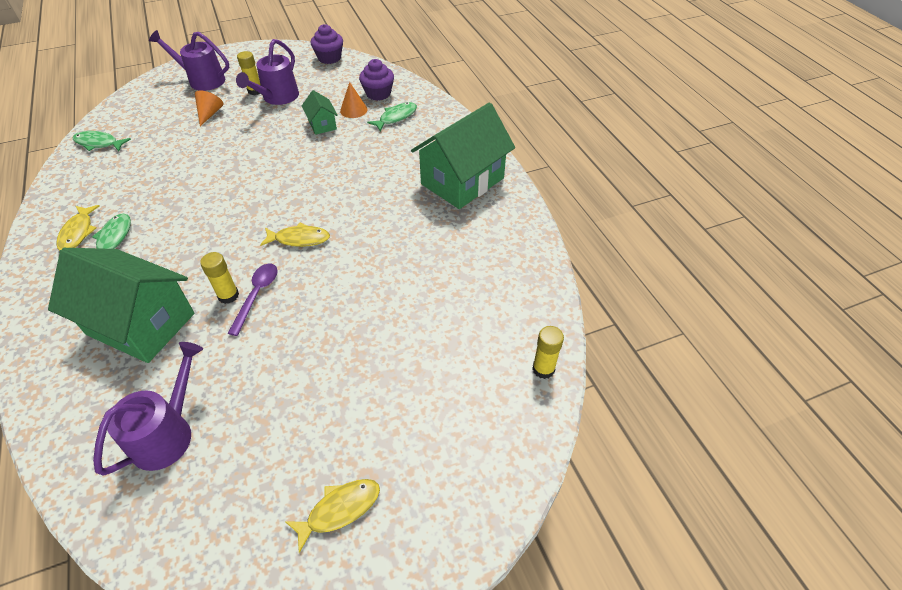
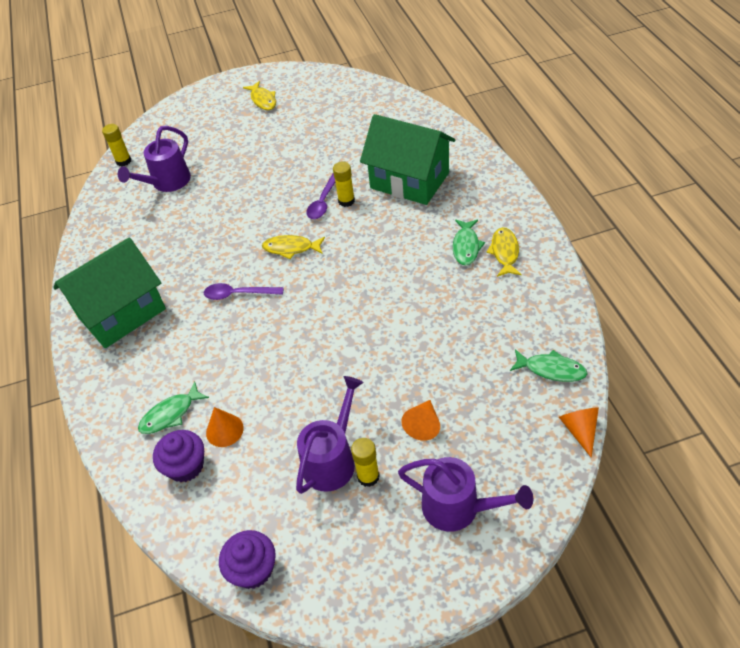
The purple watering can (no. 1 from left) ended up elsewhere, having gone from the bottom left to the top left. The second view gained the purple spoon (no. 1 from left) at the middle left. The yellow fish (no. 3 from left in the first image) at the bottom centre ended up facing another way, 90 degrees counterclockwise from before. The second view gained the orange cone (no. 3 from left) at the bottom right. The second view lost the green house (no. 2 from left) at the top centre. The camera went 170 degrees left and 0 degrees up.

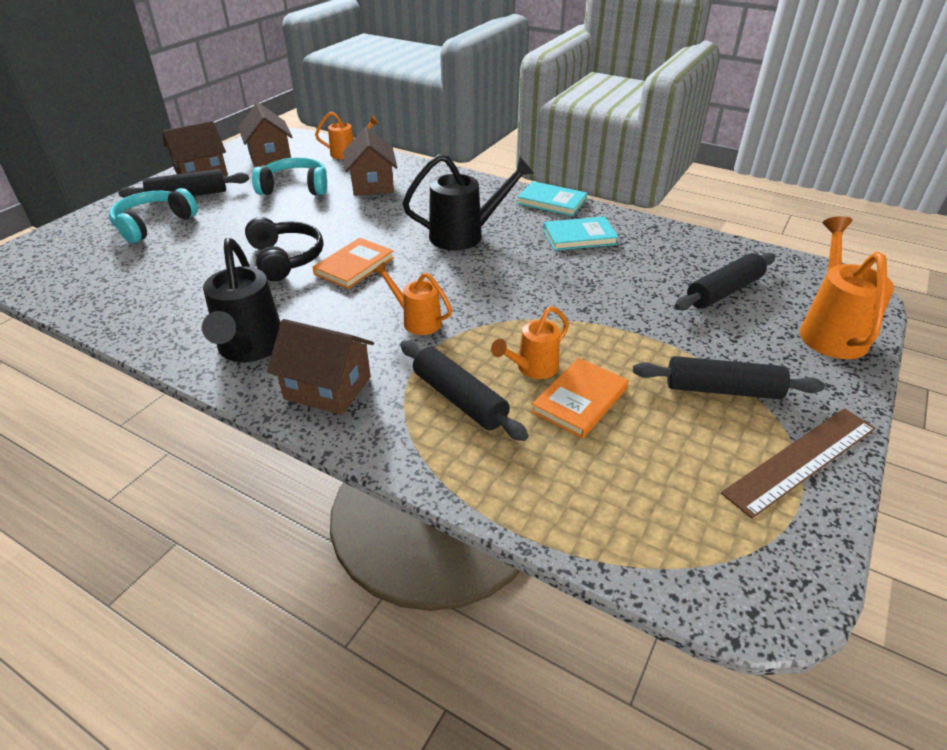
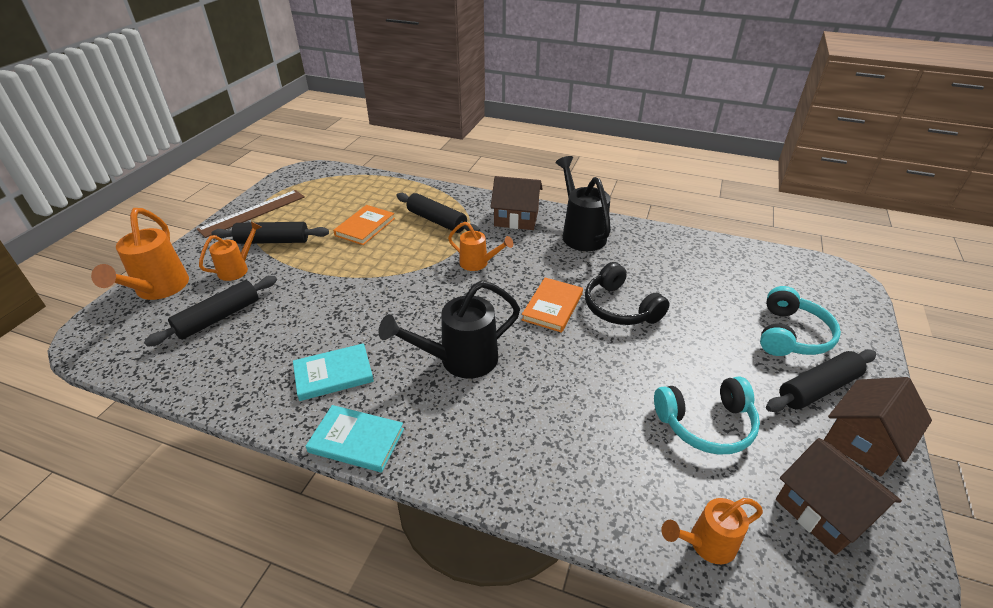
The orange watering can (no. 3 from left in the first image) ended up elsewhere, having gone from the centre to the middle left. The second view lost the brown house (no. 4 from left) at the top centre. The camera went 170 degrees right and 0 degrees up.

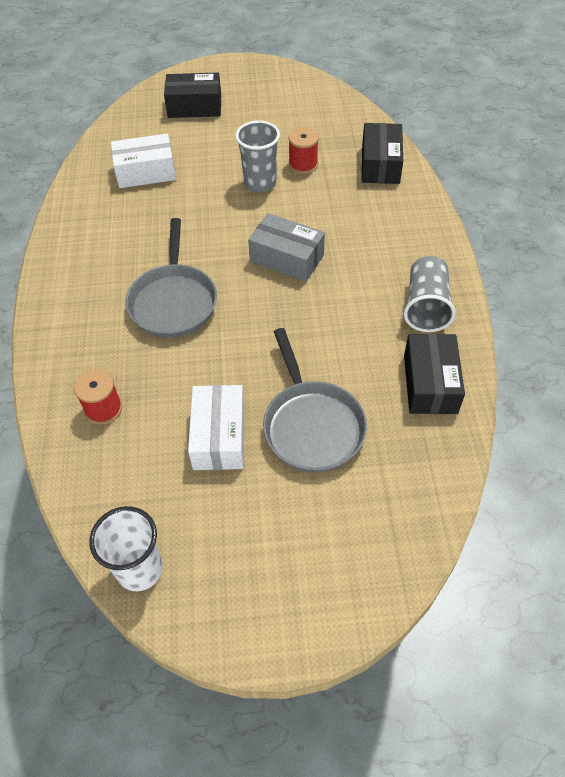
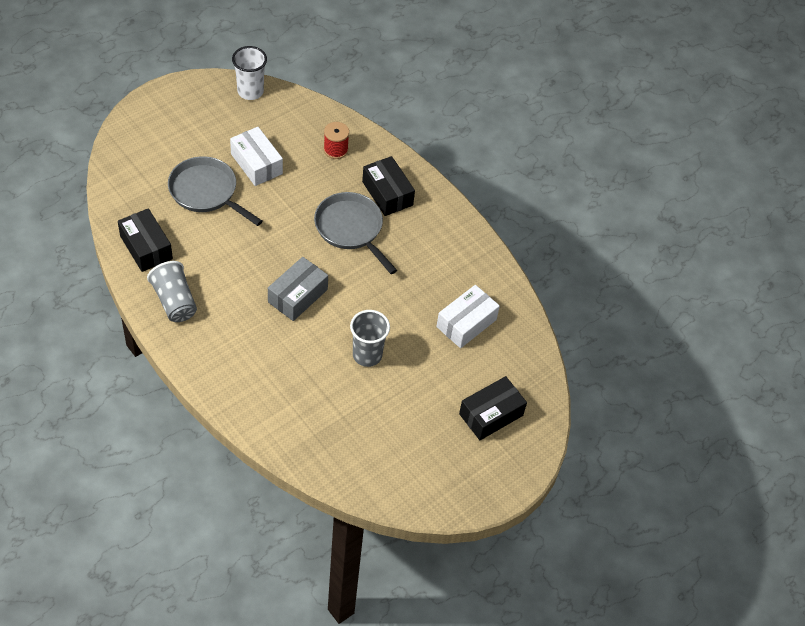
The grey box at the top centre ended up facing another way, 45 degrees counterclockwise from before. The black box (no. 2 from left) ended up elsewhere, having gone from the top right to the top centre. The second view lost the red spool (no. 2 from left) at the top centre. The camera went 140 degrees right and 0 degrees up.

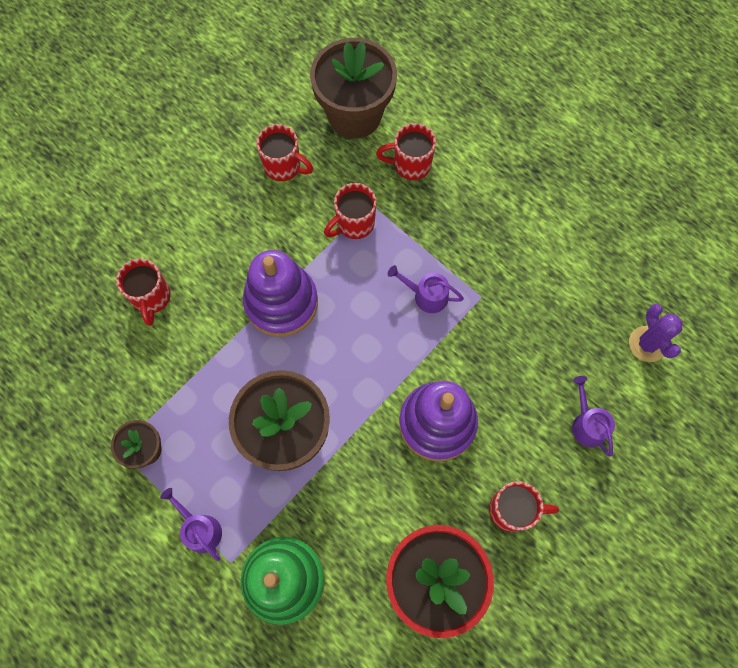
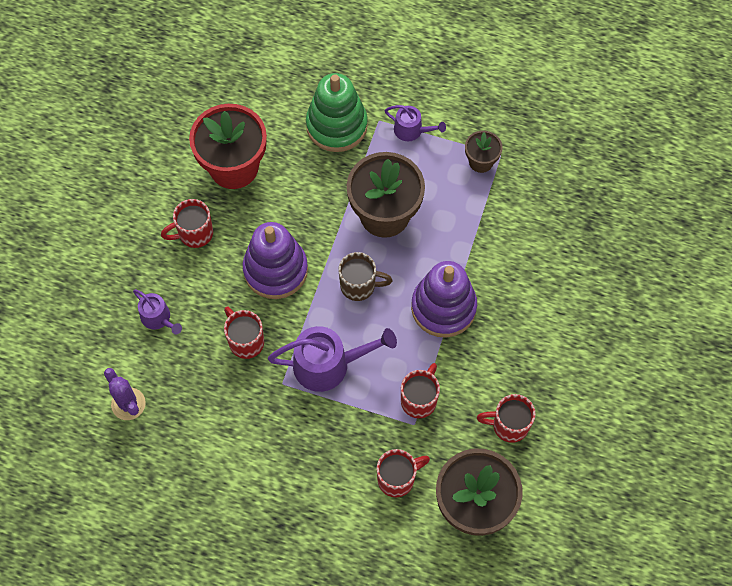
The red mug (no. 1 from left in the first image) ended up elsewhere, having gone from the middle left to the centre. The size of the purple watering can (no. 2 from left) at the centre changed by a factor of 1.79. The second view gained the brown mug at the centre. The camera went 155 degrees right and 5 degrees down.

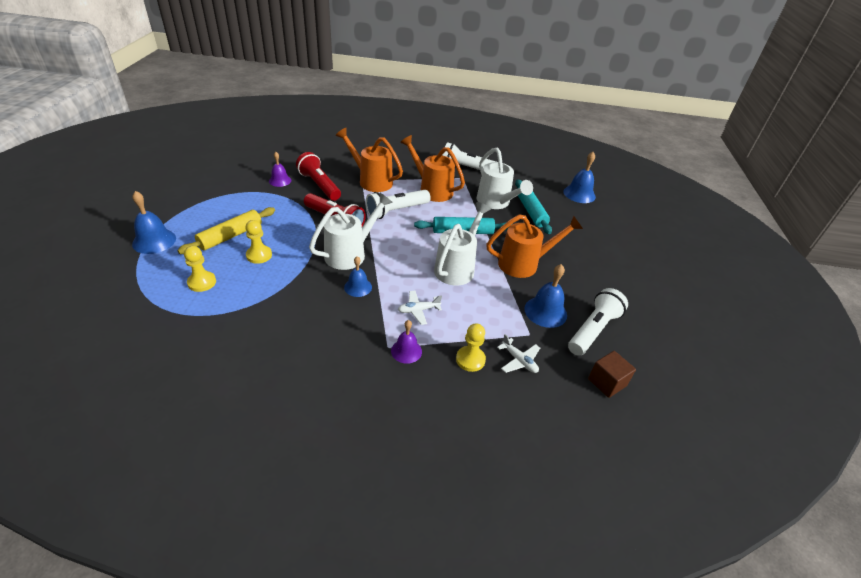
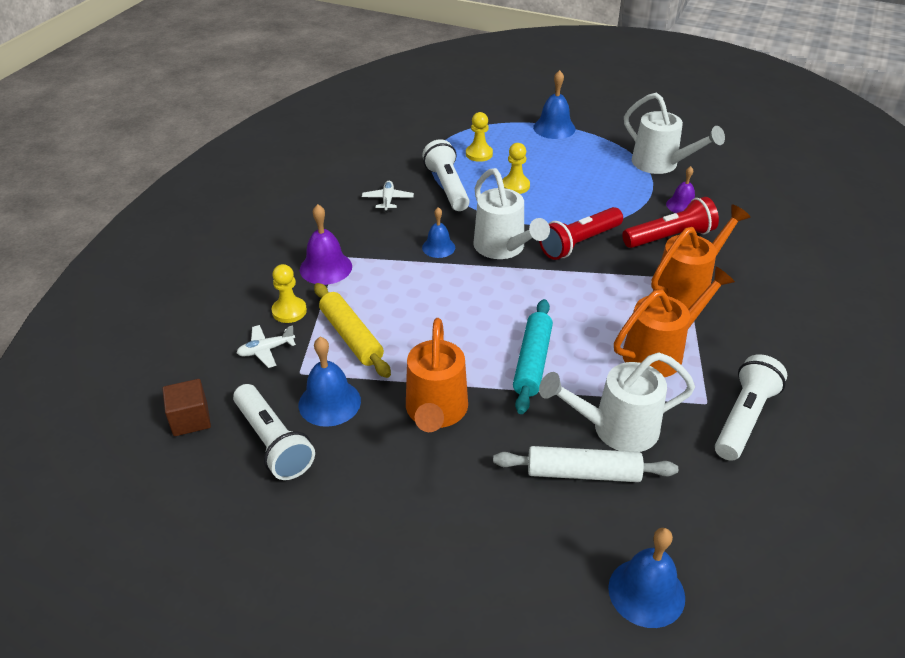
The size of the purple bell (no. 2 from left in the first image) at the centre changed by a factor of 1.53. The yellow rolling pin ended up elsewhere, having gone from the middle left to the centre. The white plane (no. 1 from left in the first image) ended up elsewhere, having gone from the centre to the top centre. The white flashlight (no. 1 from left in the first image) ended up elsewhere, having gone from the centre to the top centre. What was the turquoise rolling pin (no. 2 from left) at the centre turned into the white rolling pin at the bottom centre. The white watering can (no. 2 from left in the first image) ended up elsewhere, having gone from the centre to the top right. The camera went 110 degrees right and 0 degrees up.

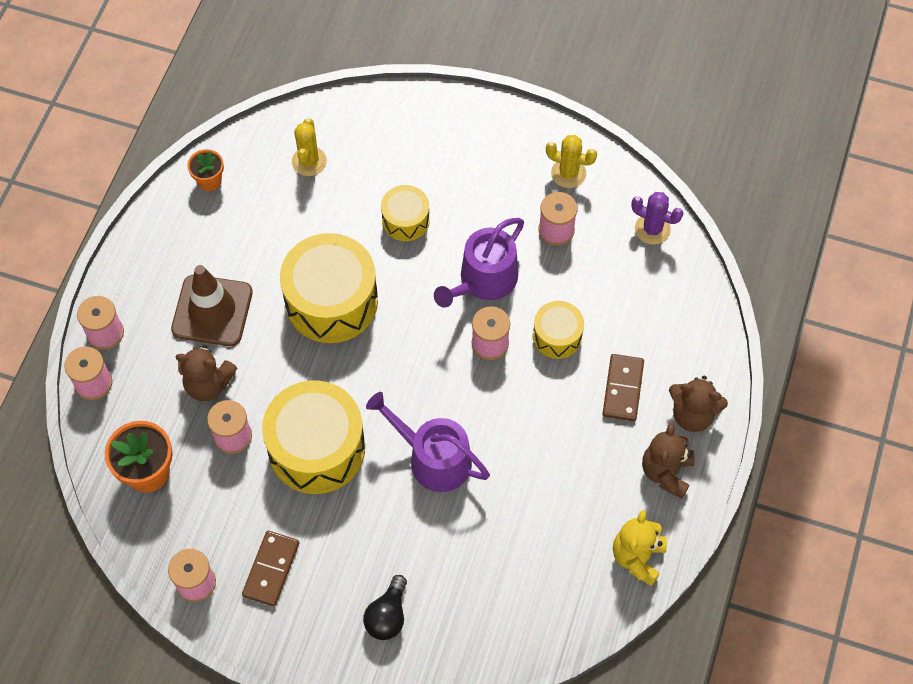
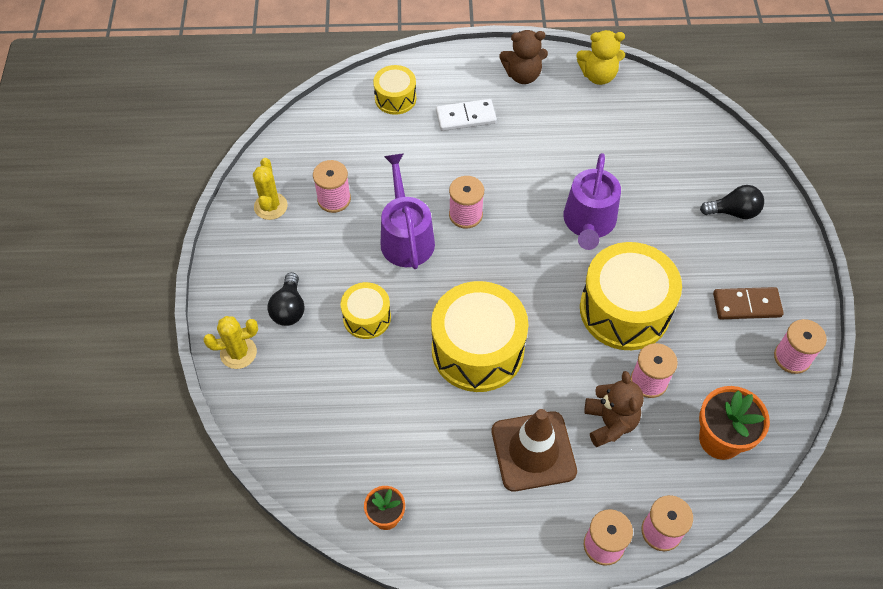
The yellow cactus (no. 1 from left) ended up elsewhere, having gone from the top centre to the middle left. The second view gained the black light bulb (no. 1 from left) at the middle left. The yellow drum (no. 4 from left in the first image) ended up elsewhere, having gone from the centre to the top centre. The purple watering can (no. 2 from left in the first image) at the centre ended up facing another way, 120 degrees counterclockwise from before. What was the brown domino (no. 2 from left) at the middle right turned into the white domino at the top centre. The second view lost the purple cactus at the top right. The second view lost the brown teddy bear (no. 3 from left) at the middle right. The camera went 110 degrees left and 5 degrees down.

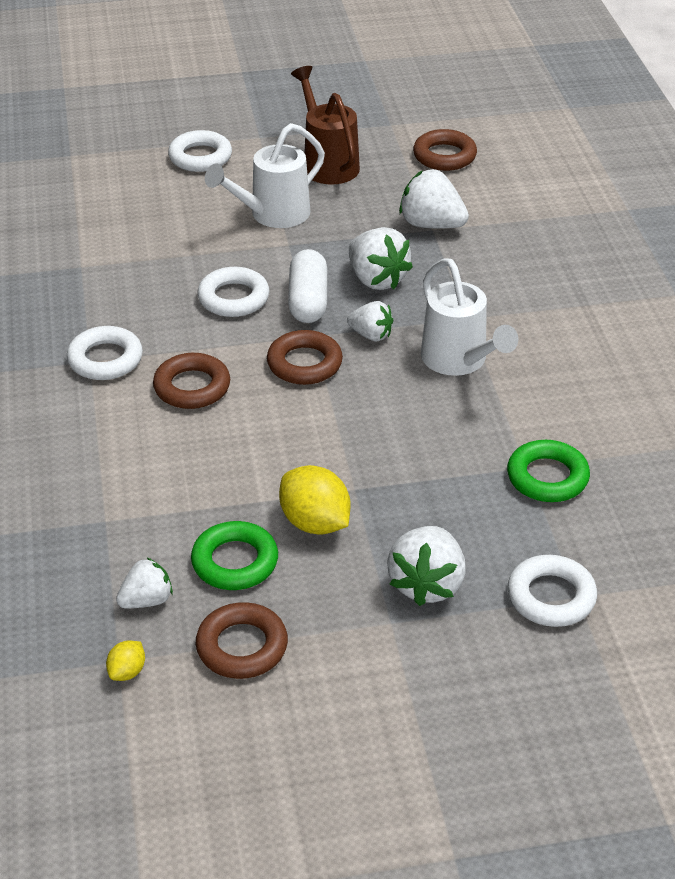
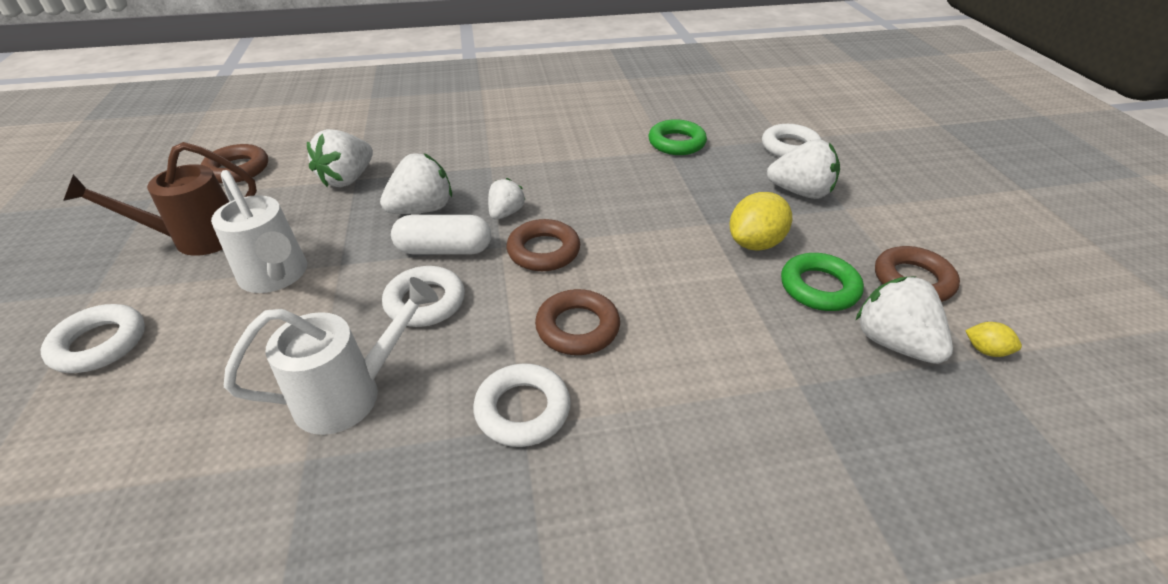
The white watering can (no. 2 from left) ended up elsewhere, having gone from the middle right to the middle left. The size of the white strawberry (no. 1 from left in the first image) at the middle left changed by a factor of 1.62. The camera went 90 degrees left and 0 degrees up.

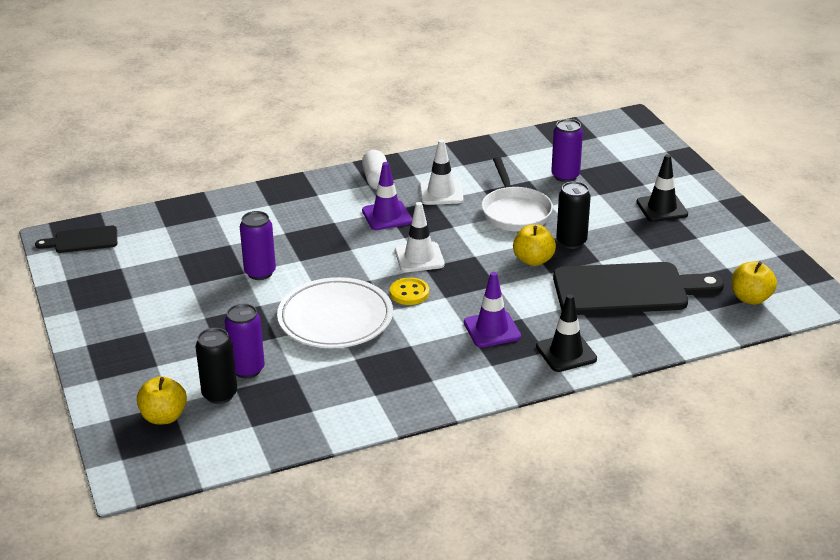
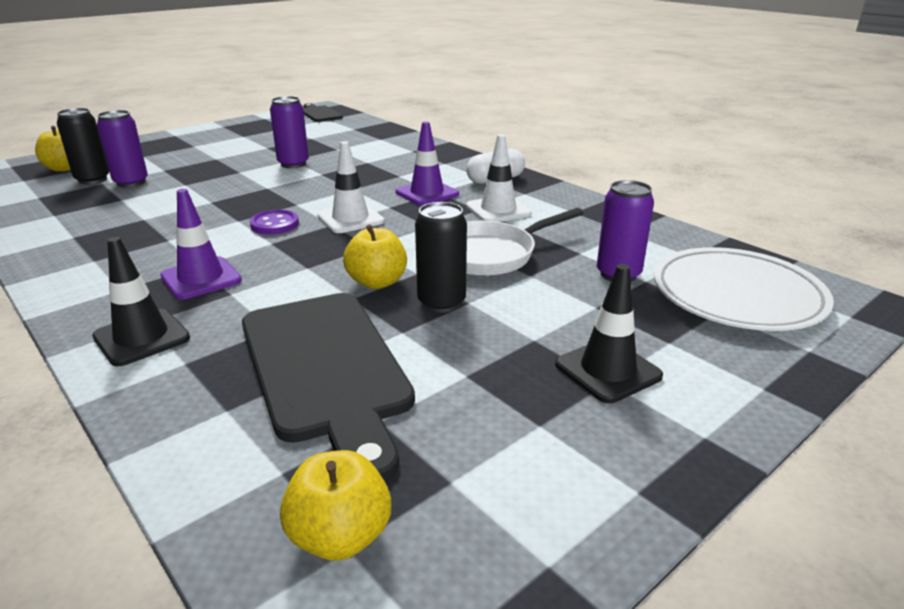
What was the yellow button at the centre turned into the purple button at the middle left. The white plate ended up elsewhere, having gone from the centre to the middle right. The camera went 70 degrees right and 5 degrees down.

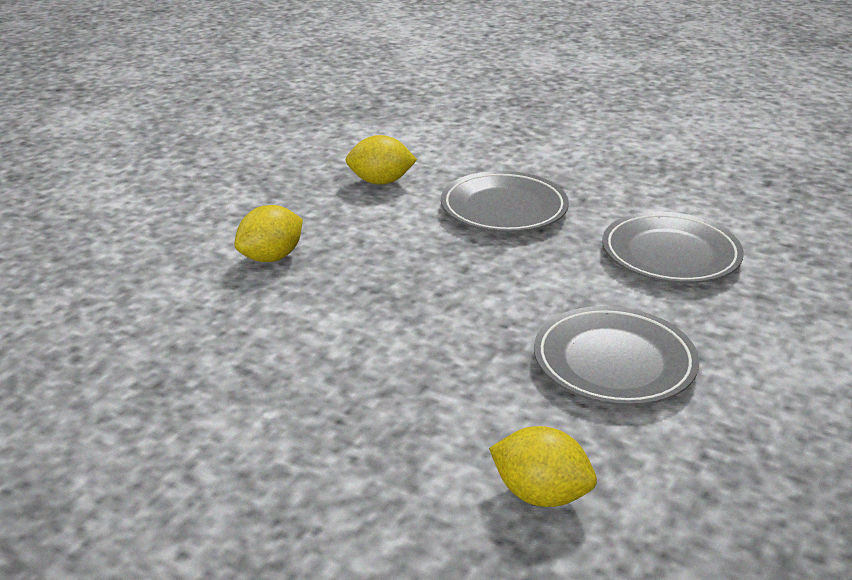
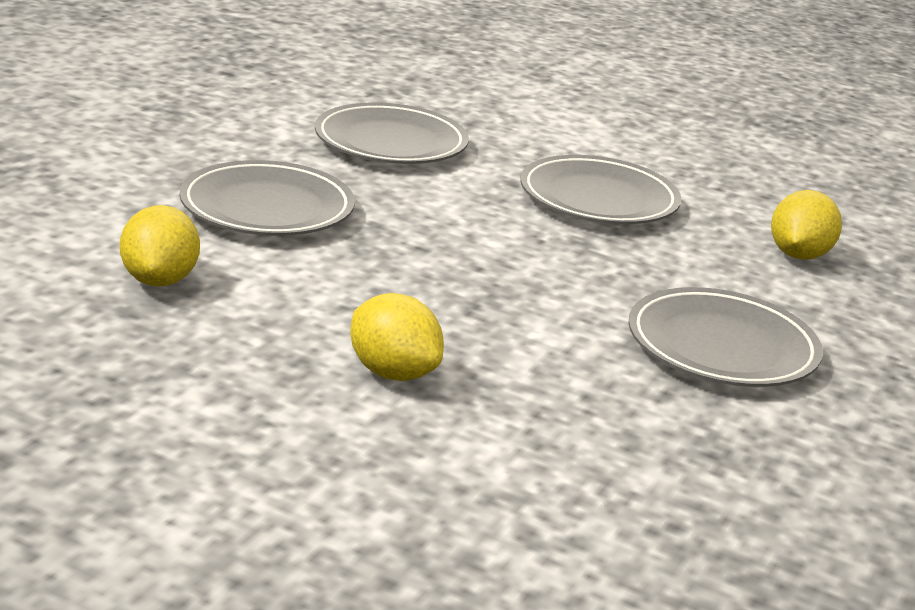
The second view gained the grey plate (no. 4 from left) at the middle right. The camera went 95 degrees left and 5 degrees down.

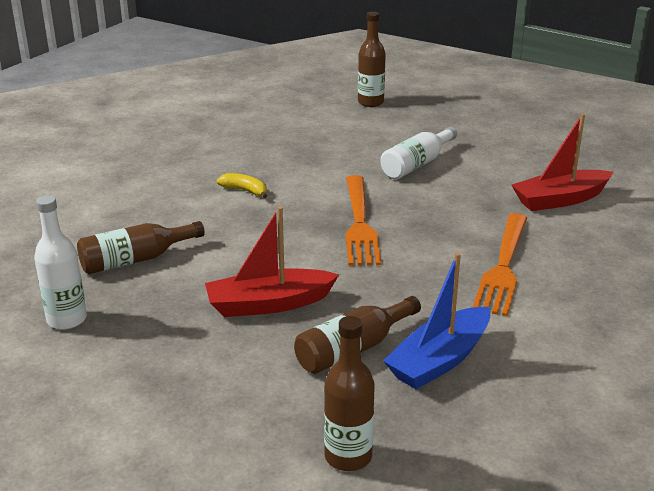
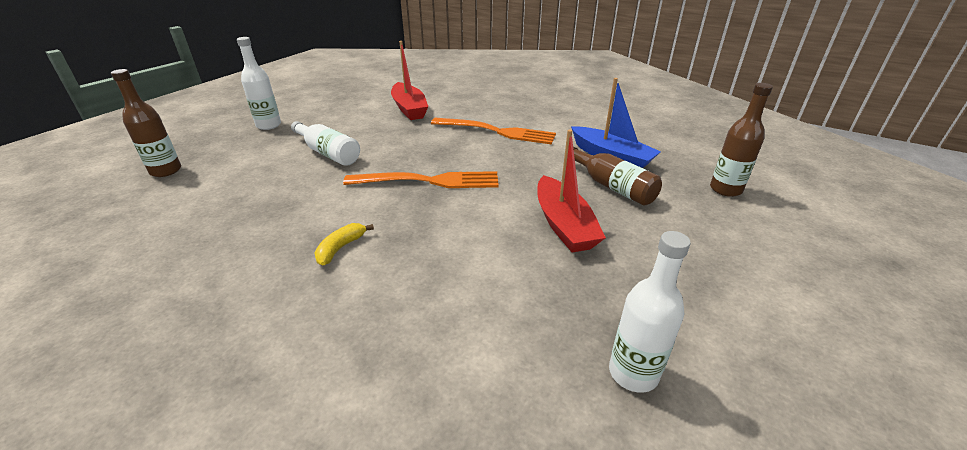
The second view gained the white bottle (no. 1 from left) at the top left. The second view lost the brown bottle (no. 1 from left) at the middle left. The camera went 90 degrees left and 5 degrees up.

